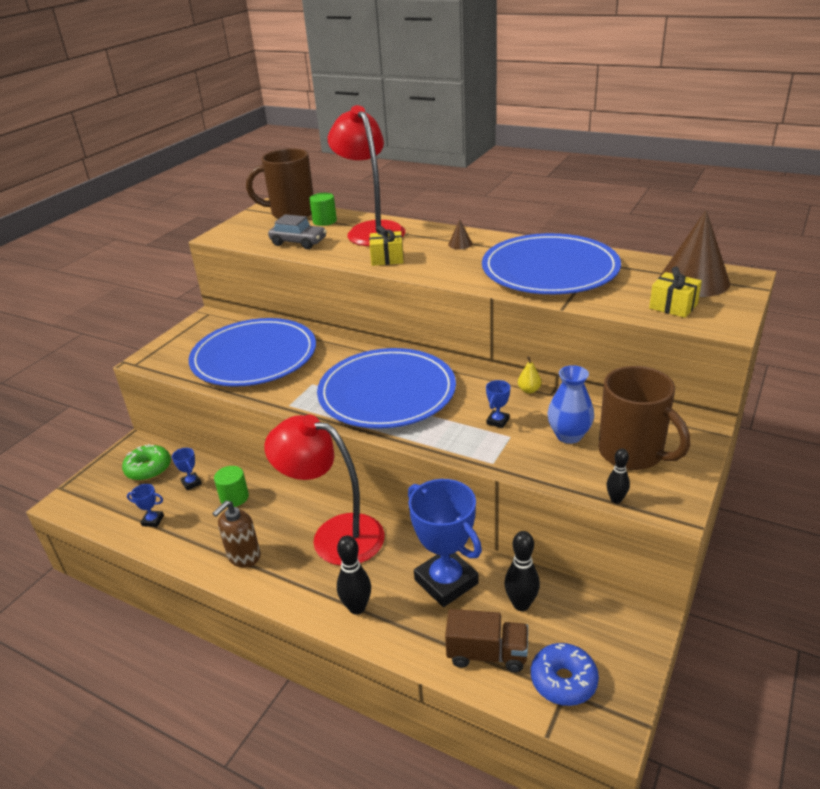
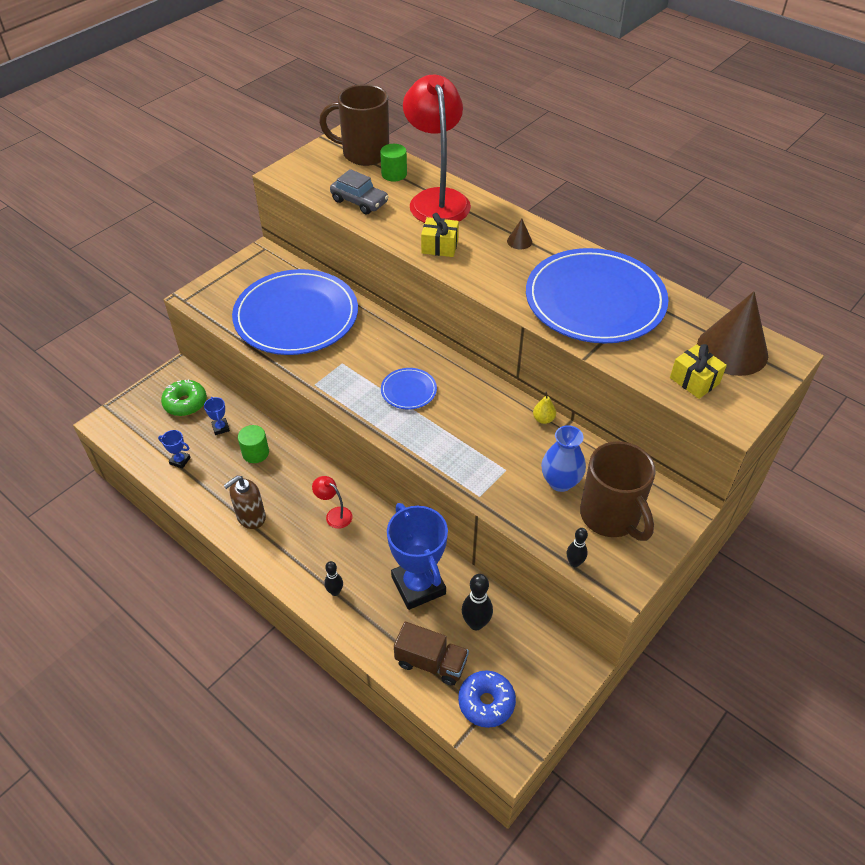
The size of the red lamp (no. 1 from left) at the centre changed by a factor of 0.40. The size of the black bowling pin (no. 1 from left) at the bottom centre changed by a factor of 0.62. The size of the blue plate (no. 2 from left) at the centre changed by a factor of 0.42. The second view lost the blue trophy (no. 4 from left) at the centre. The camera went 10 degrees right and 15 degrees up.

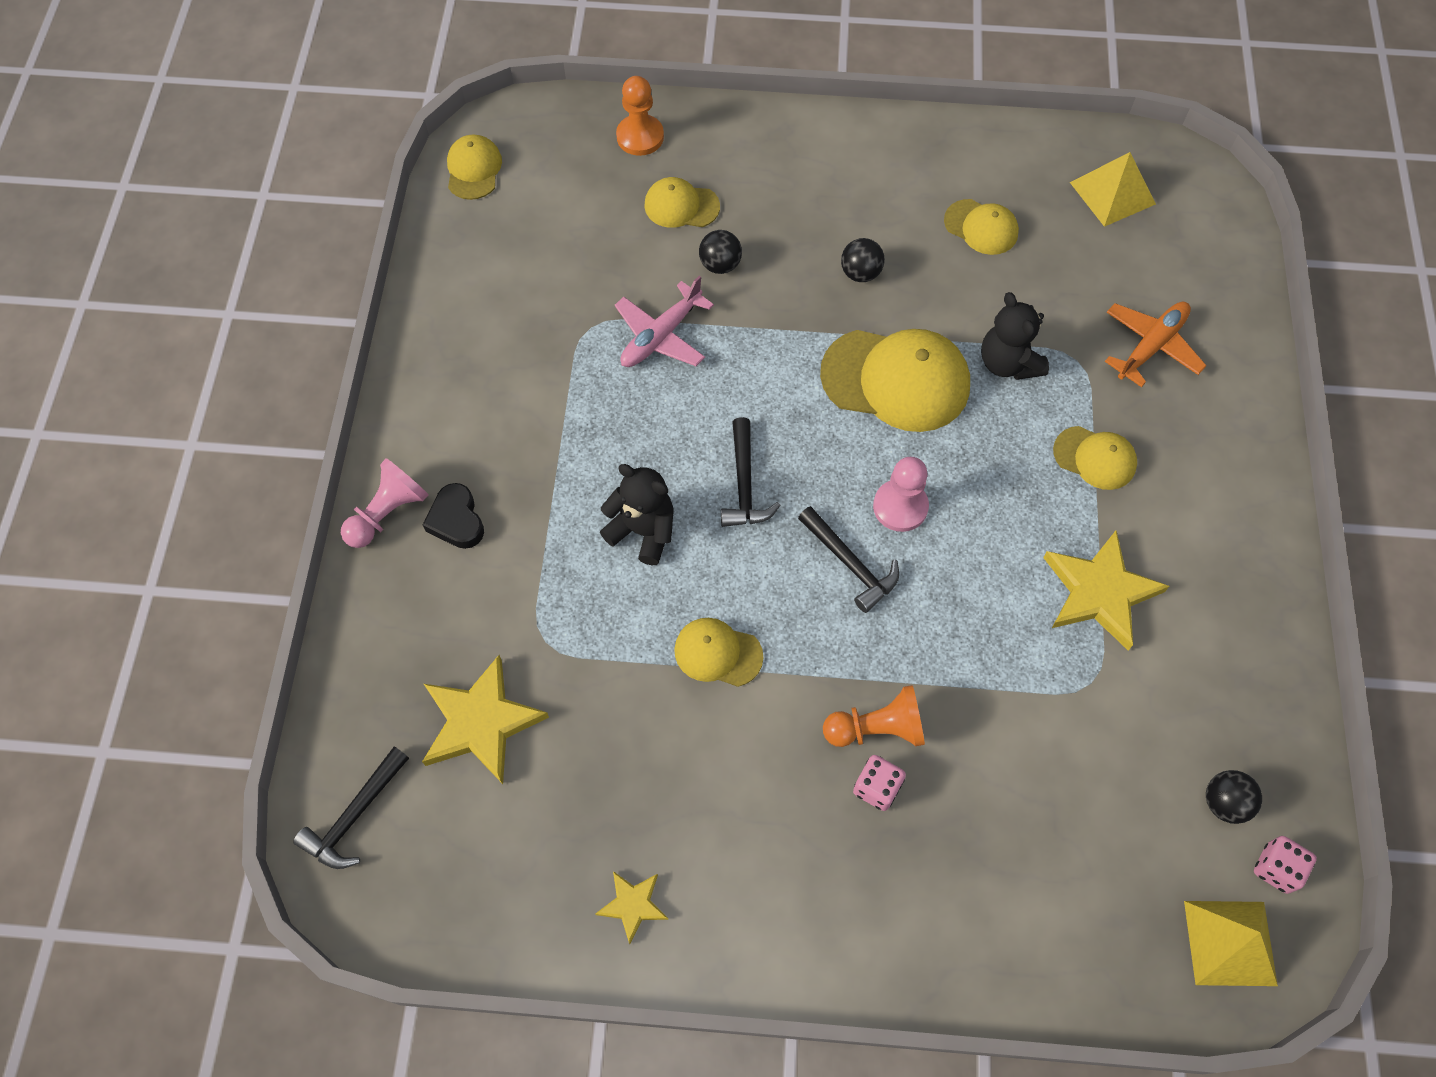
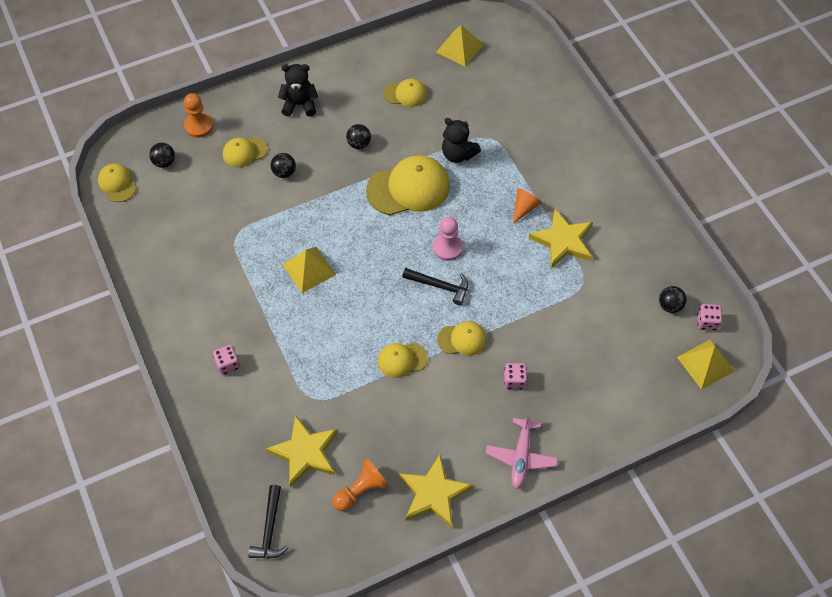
The second view gained the black ball (no. 1 from left) at the top left. Where the black heart stood at the middle left, the pink dice (no. 1 from left) came to stand at the middle left. The black teddy bear (no. 1 from left) ended up elsewhere, having gone from the centre to the top centre. The second view gained the yellow pyramid (no. 1 from left) at the centre. The orange pawn (no. 2 from left) ended up elsewhere, having gone from the centre to the bottom centre. The size of the yellow star (no. 2 from left) at the bottom centre changed by a factor of 1.89. The yellow cap (no. 6 from left) ended up elsewhere, having gone from the middle right to the centre. The pink plane ended up elsewhere, having gone from the top centre to the bottom centre. The second view gained the orange cone at the centre. The second view lost the pink pawn (no. 1 from left) at the middle left. The second view lost the black hammer (no. 2 from left) at the centre. The second view lost the orange plane at the top right. The camera went 30 degrees left and 5 degrees down.

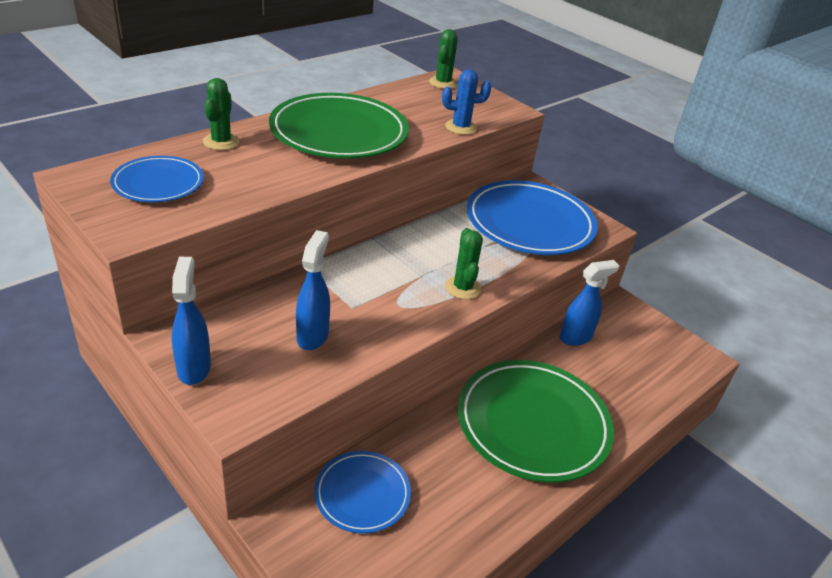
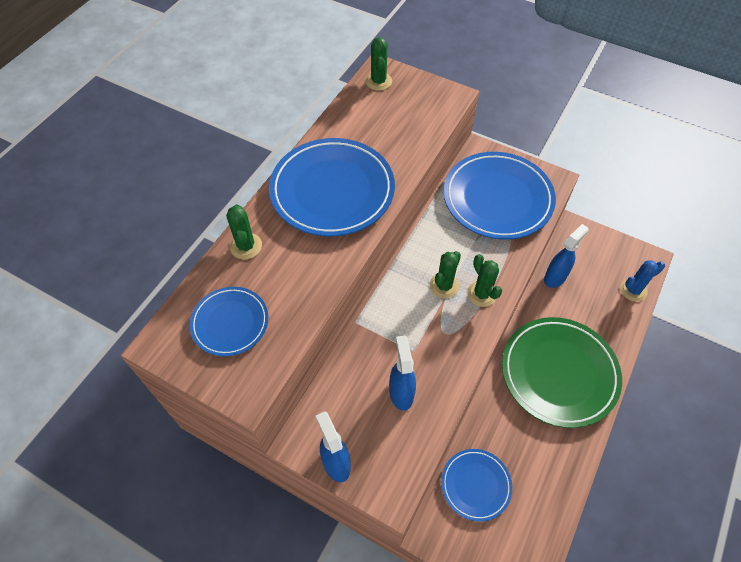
What was the green plate (no. 1 from left) at the top centre turned into the blue plate (no. 2 from left) at the top centre. The second view gained the green cactus (no. 3 from left) at the centre. The blue cactus ended up elsewhere, having gone from the top centre to the middle right. The camera went 15 degrees left and 20 degrees up.

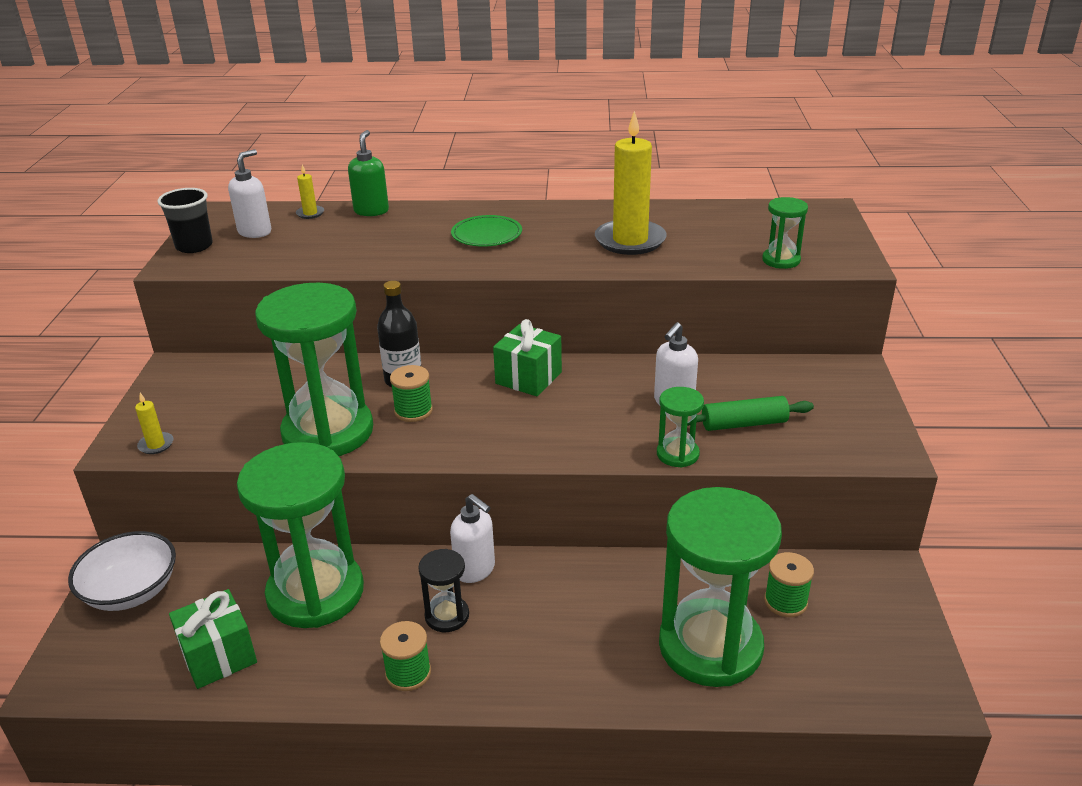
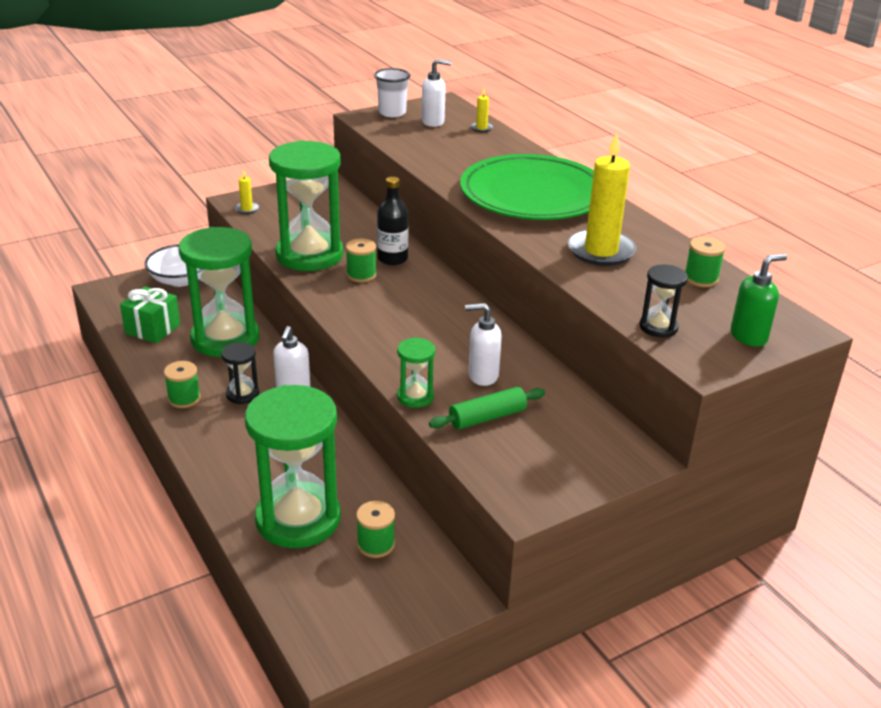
What was the black cup at the top left turned into the white cup at the top centre. The green rolling pin at the middle right ended up facing another way, 75 degrees counterclockwise from before. The size of the green plate at the top centre changed by a factor of 2.35. What was the green hourglass (no. 5 from left) at the top right turned into the black hourglass (no. 2 from left) at the middle right. The second view gained the green spool (no. 4 from left) at the middle right. The green soap dispenser ended up elsewhere, having gone from the top centre to the middle right. The second view lost the green gift (no. 2 from left) at the centre. The camera went 55 degrees right and 0 degrees up.

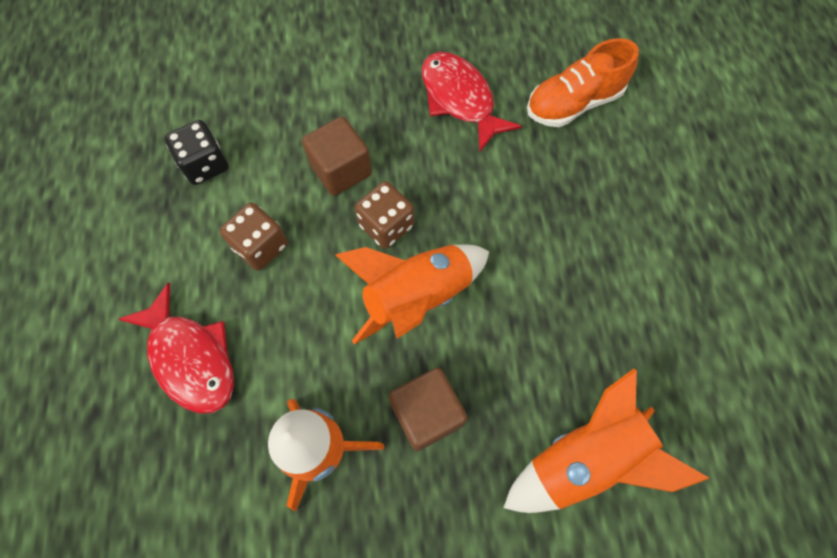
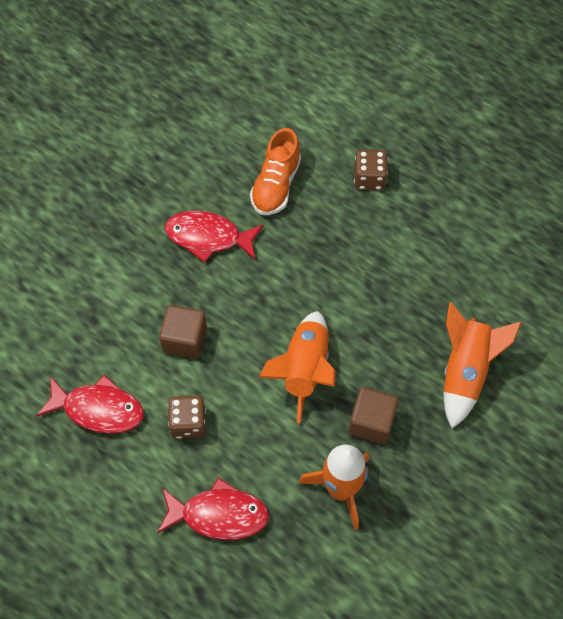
Where the black dice stood at the top left, the red fish (no. 1 from left) came to stand at the middle left. The brown dice (no. 2 from left) ended up elsewhere, having gone from the centre to the top centre. The camera went 45 degrees left and 5 degrees down.

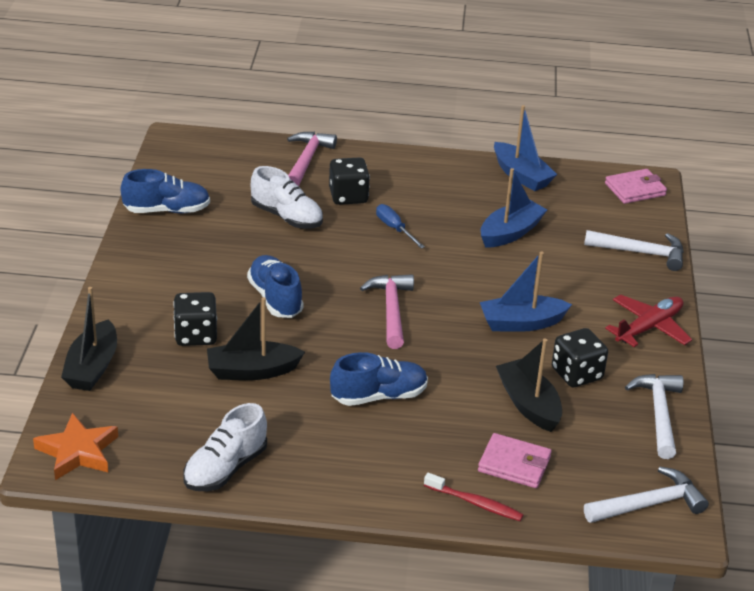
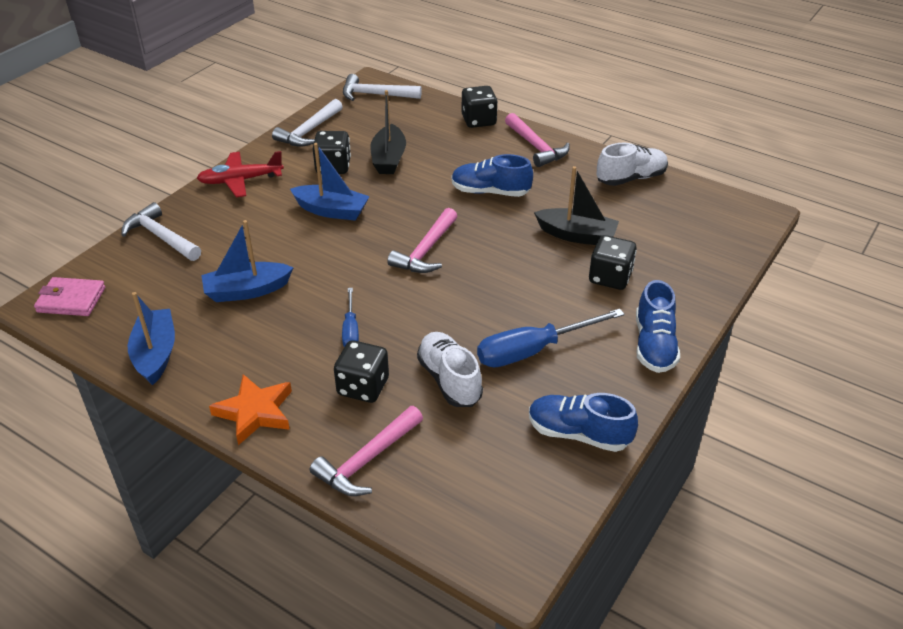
The orange star ended up elsewhere, having gone from the bottom left to the middle left. Where the red toothbrush stood at the bottom centre, the black dice (no. 3 from left) came to stand at the top centre. The second view gained the blue screwdriver (no. 2 from left) at the centre. The second view gained the pink hammer (no. 3 from left) at the top centre. The blue shoe (no. 2 from left in the first image) ended up elsewhere, having gone from the centre to the middle right. The second view lost the black boat (no. 1 from left) at the middle left. The second view lost the pink wallet (no. 1 from left) at the bottom right. The camera went 150 degrees left and 5 degrees up.

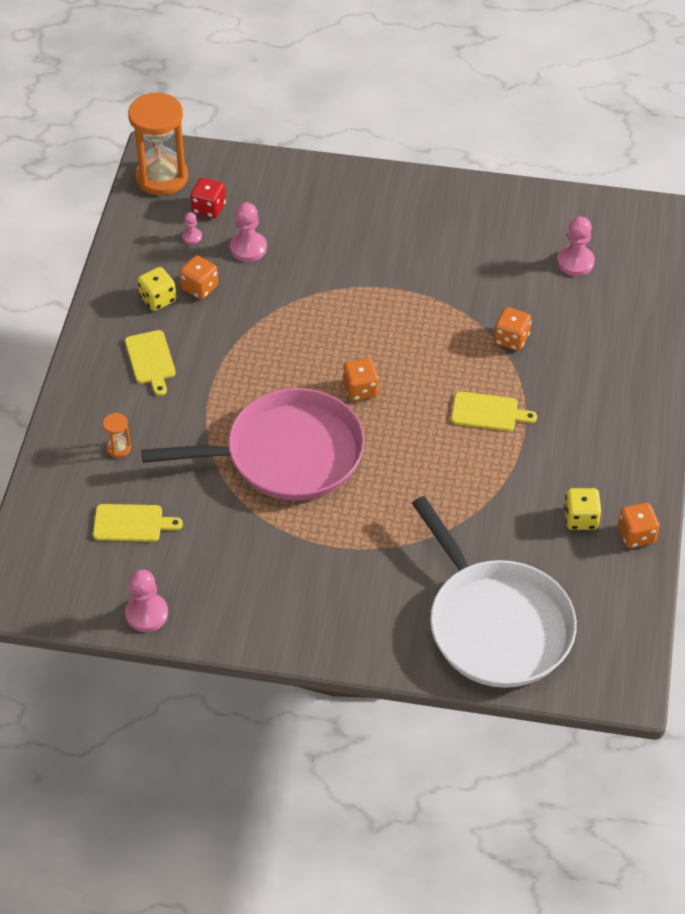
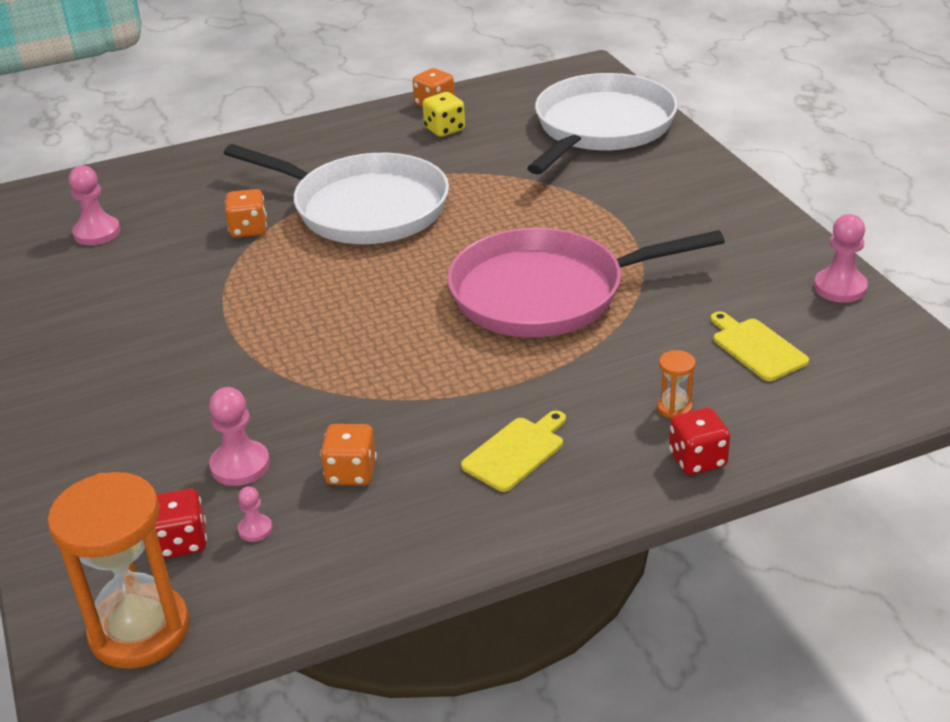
Where the yellow cutting board (no. 3 from left) stood at the middle right, the white pan (no. 1 from left) came to stand at the top centre. The pink pan at the centre ended up facing another way, 60 degrees counterclockwise from before. The second view gained the red dice (no. 2 from left) at the middle right. The second view lost the yellow dice (no. 1 from left) at the top left. The second view lost the orange dice (no. 2 from left) at the centre. The camera went 120 degrees left and 15 degrees down.

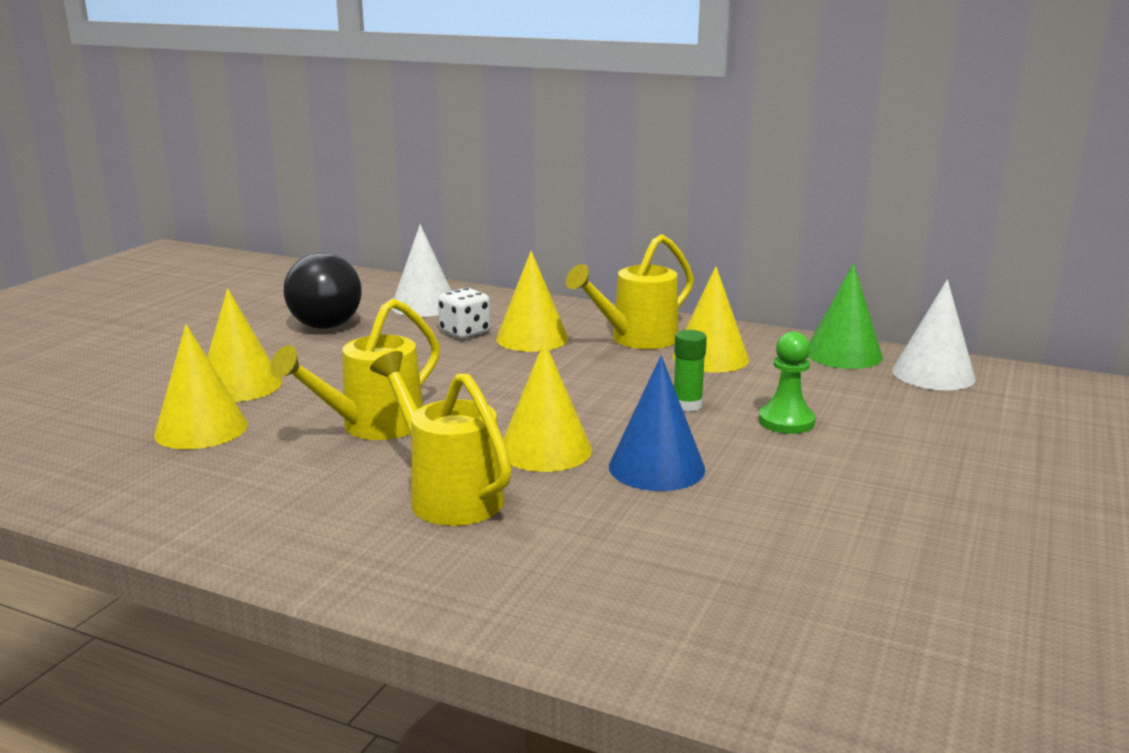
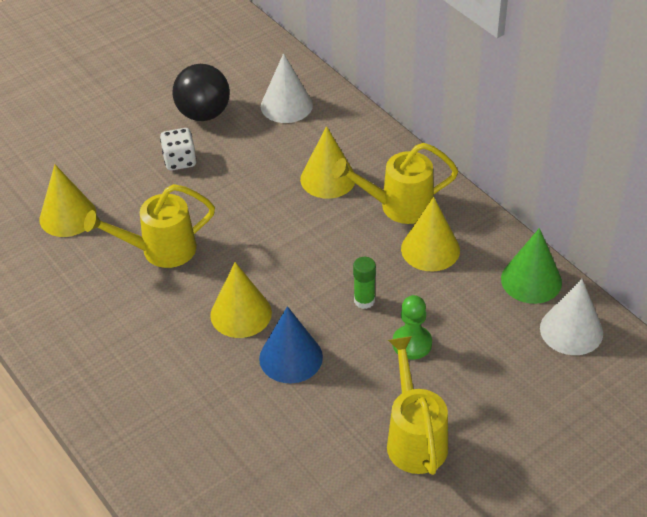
The white dice ended up elsewhere, having gone from the centre to the top left. The yellow watering can (no. 2 from left in the first image) ended up elsewhere, having gone from the centre to the bottom centre. The second view lost the yellow cone (no. 2 from left) at the middle left. The camera went 30 degrees right and 25 degrees up.

